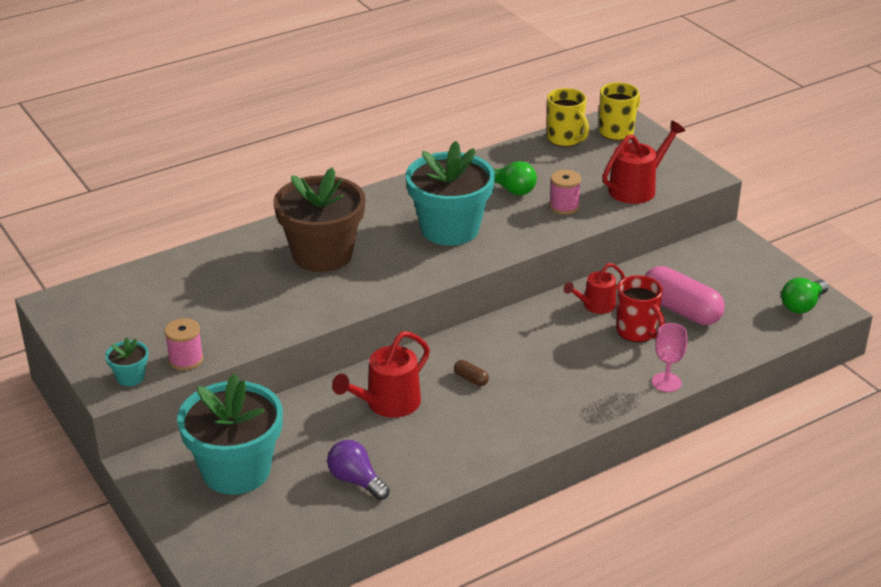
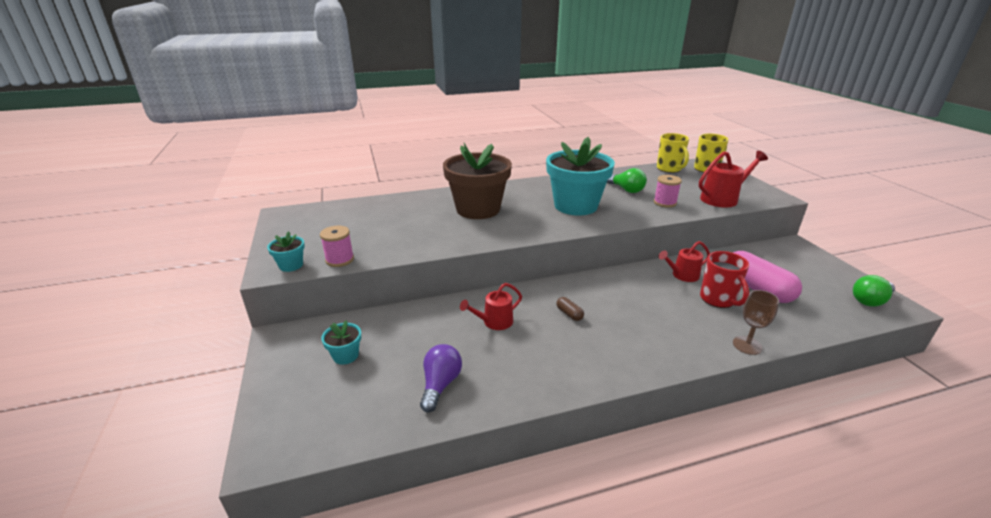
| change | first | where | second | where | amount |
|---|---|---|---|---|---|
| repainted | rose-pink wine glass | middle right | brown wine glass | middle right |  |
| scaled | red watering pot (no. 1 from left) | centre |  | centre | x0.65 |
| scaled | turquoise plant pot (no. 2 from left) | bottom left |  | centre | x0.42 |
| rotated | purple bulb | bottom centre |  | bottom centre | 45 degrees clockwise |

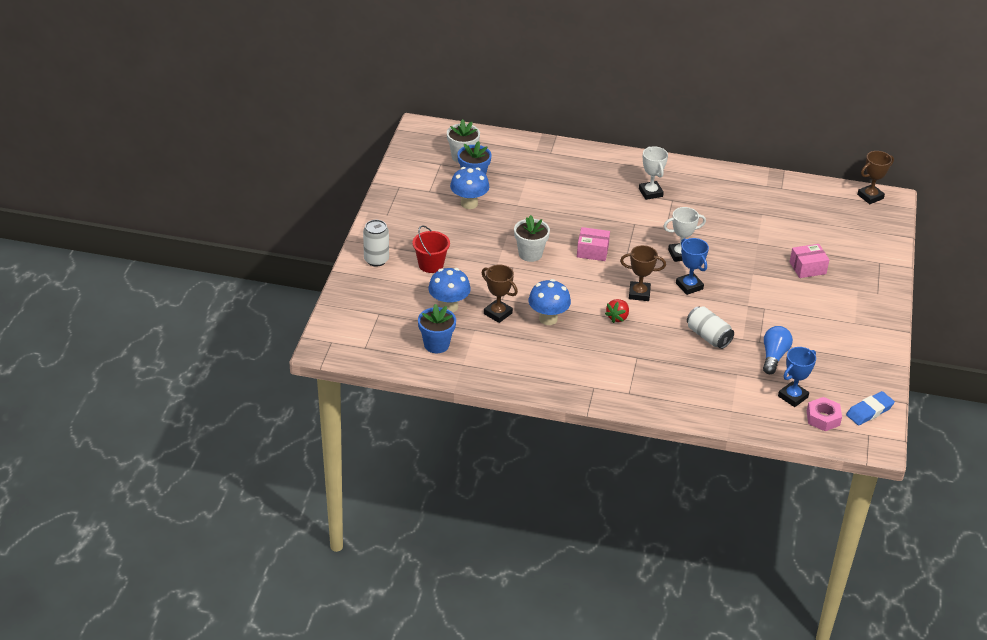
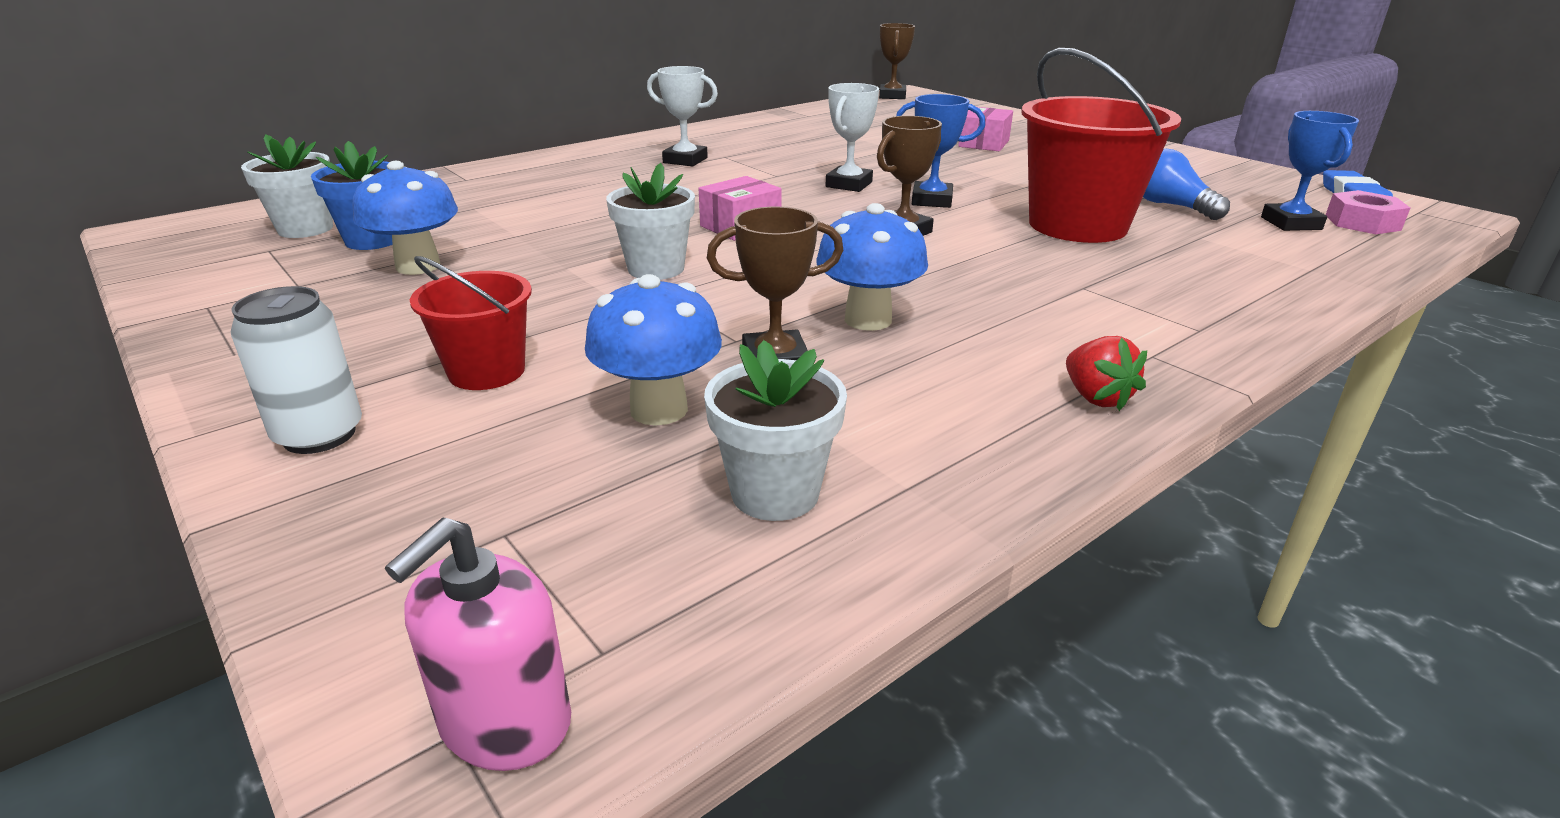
| change | first | where | second | where | amount |
|---|---|---|---|---|---|
| shifted | red toy strawberry | centre |  | middle right |  |
| repainted | cobalt plant pot (no. 1 from left) | centre | snow-white plant pot (no. 3 from left) | centre |  |
| swapped | snow-white tin (no. 2 from left) | middle right | red bucket (no. 2 from left) | top right |  |
| new |  |  | rose-pink soap pump | bottom left |  |

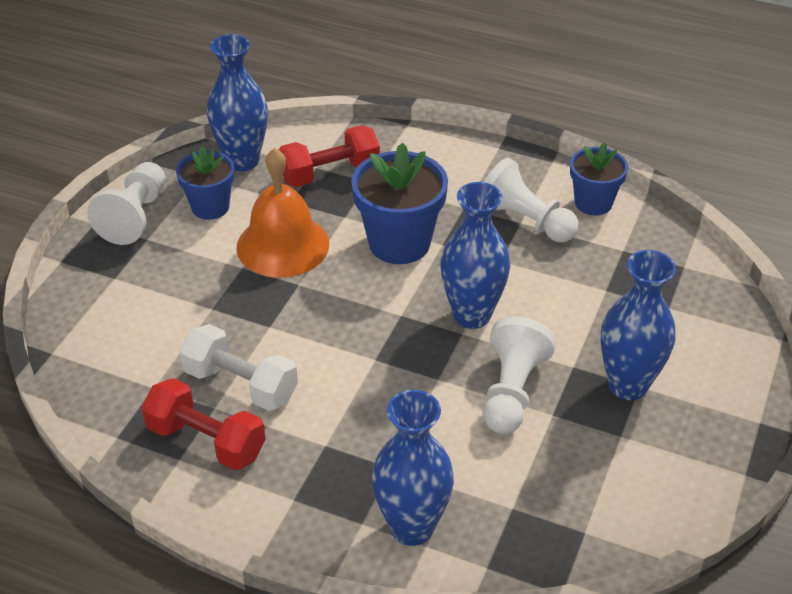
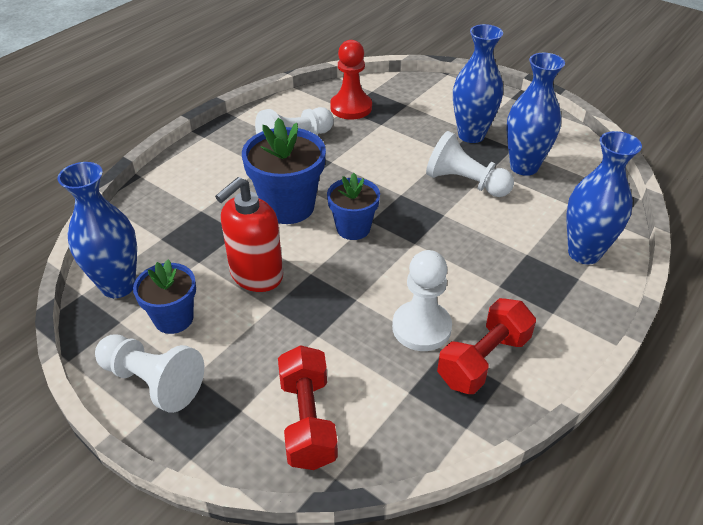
| change | first | where | second | where | amount |
|---|---|---|---|---|---|
| shifted | red free weight (no. 2 from left in the first image) | top centre | red free weight (no. 1 from left) | bottom centre |  |
| shifted | cobalt plant pot (no. 3 from left) | top right |  | centre |  |
| swapped | orange school bell | centre | red soap pump | centre |  |
| shifted | cobalt flower vase (no. 3 from left) | centre |  | top right |  |
| swapped | snow-white free weight | middle left | snow-white chess pawn (no. 3 from left) | centre |  |
| new |  |  | red chess pawn | top centre |  |

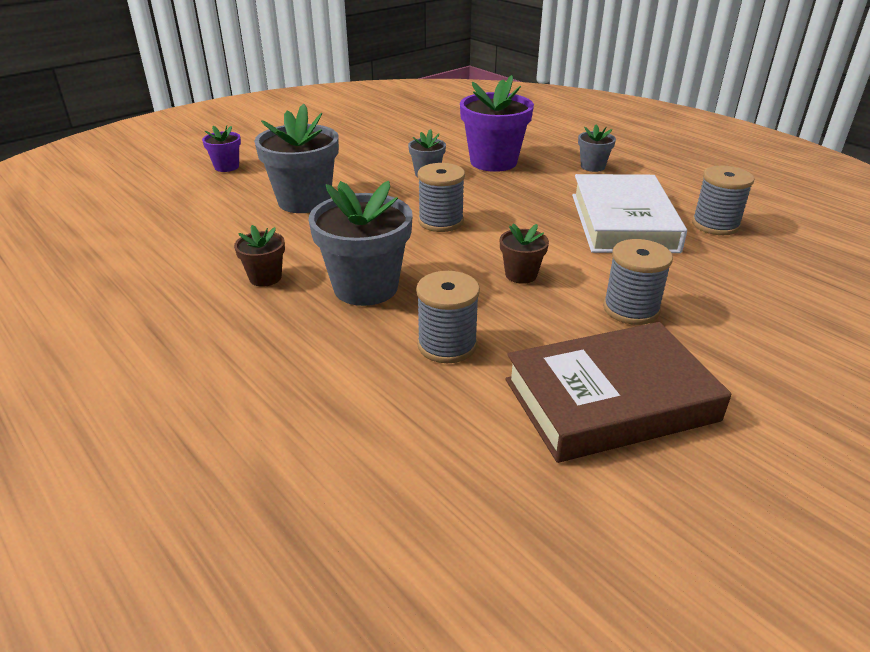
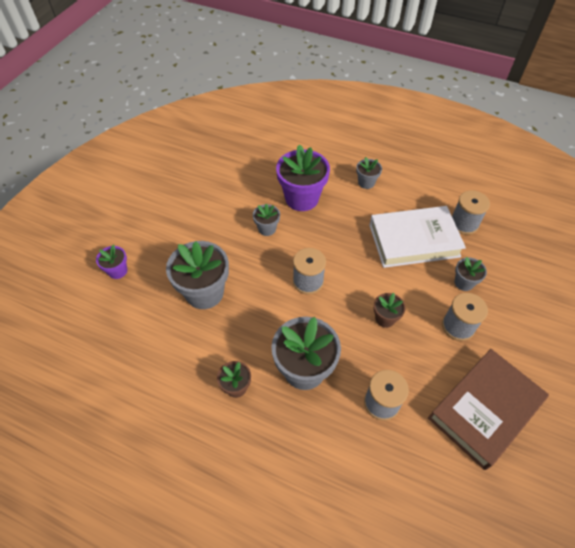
| change | first | where | second | where | amount |
|---|---|---|---|---|---|
| rotated | snow-white book | top right |  | middle right | 75 degrees counterclockwise |
| new |  |  | ash-grey plant pot (no. 5 from left) | middle right |  |

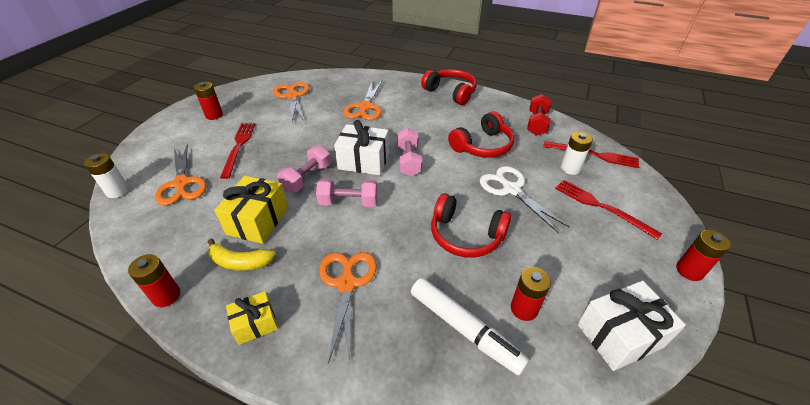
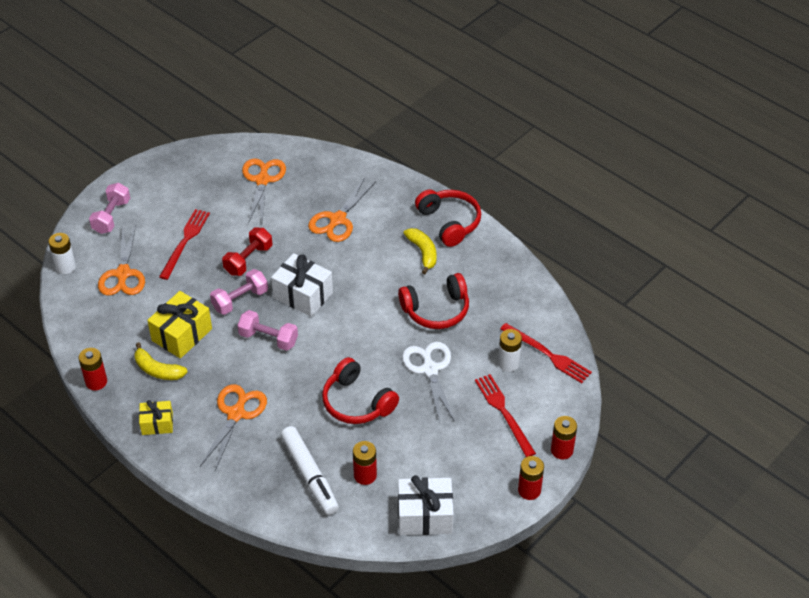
| change | first | where | second | where | amount |
|---|---|---|---|---|---|
| shifted | red AA battery (no. 2 from left in the first image) | top left | red AA battery (no. 4 from left) | bottom right |  |
| shifted | red free weight | top centre |  | middle left |  |
| shifted | rose-pink free weight (no. 3 from left in the first image) | centre | rose-pink free weight (no. 1 from left) | middle left |  |
| new |  |  | yellow banana fruit (no. 2 from left) | centre |  |

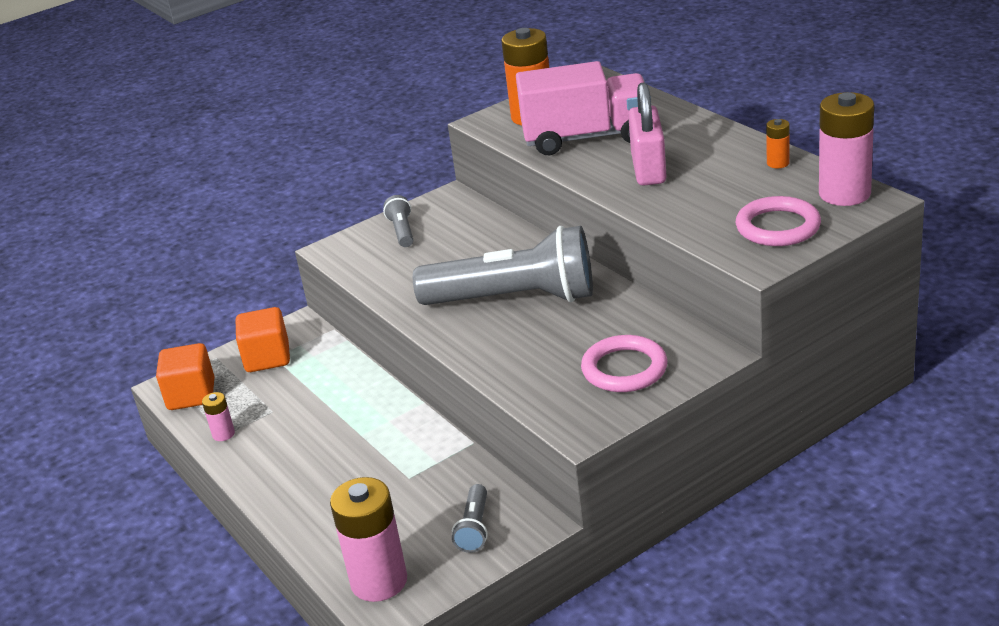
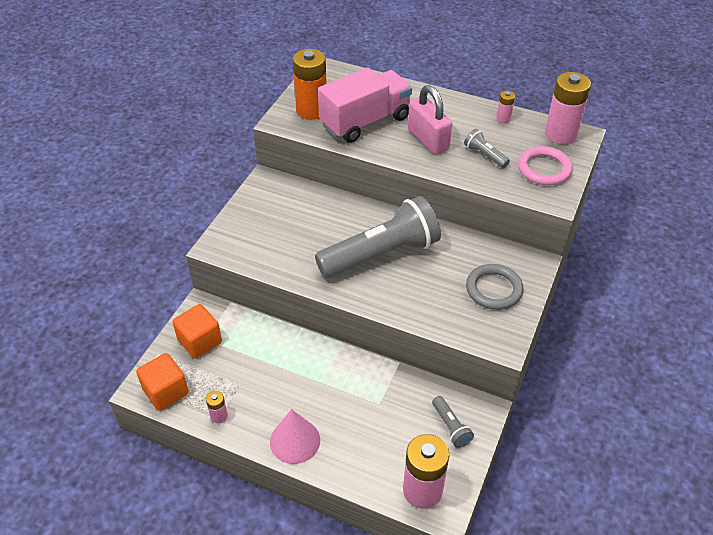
| change | first | where | second | where | amount |
|---|---|---|---|---|---|
| repainted | orange AA battery (no. 2 from left) | top right | rose-pink AA battery (no. 3 from left) | top right |  |
| shifted | ash-grey pocket torch (no. 1 from left in the first image) | centre | ash-grey pocket torch (no. 3 from left) | top right |  |
| repainted | rose-pink torus (no. 1 from left) | centre | ash-grey torus | middle right |  |
| new |  |  | rose-pink cone | bottom centre |  |

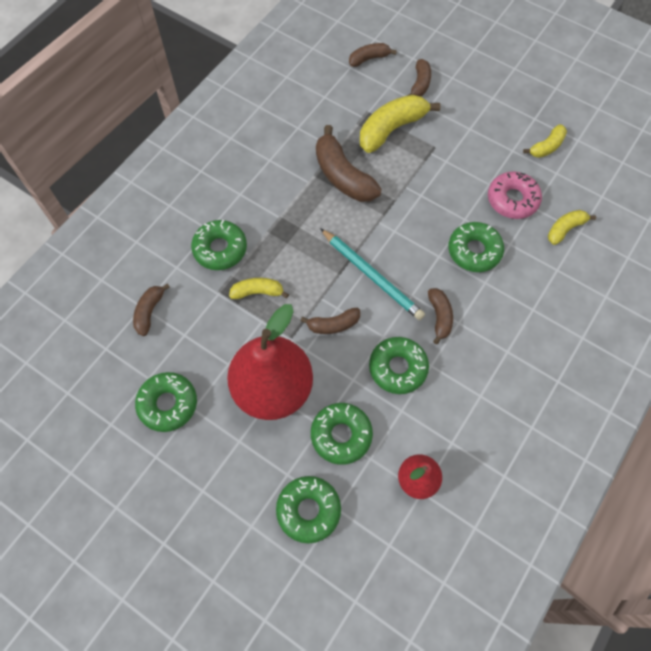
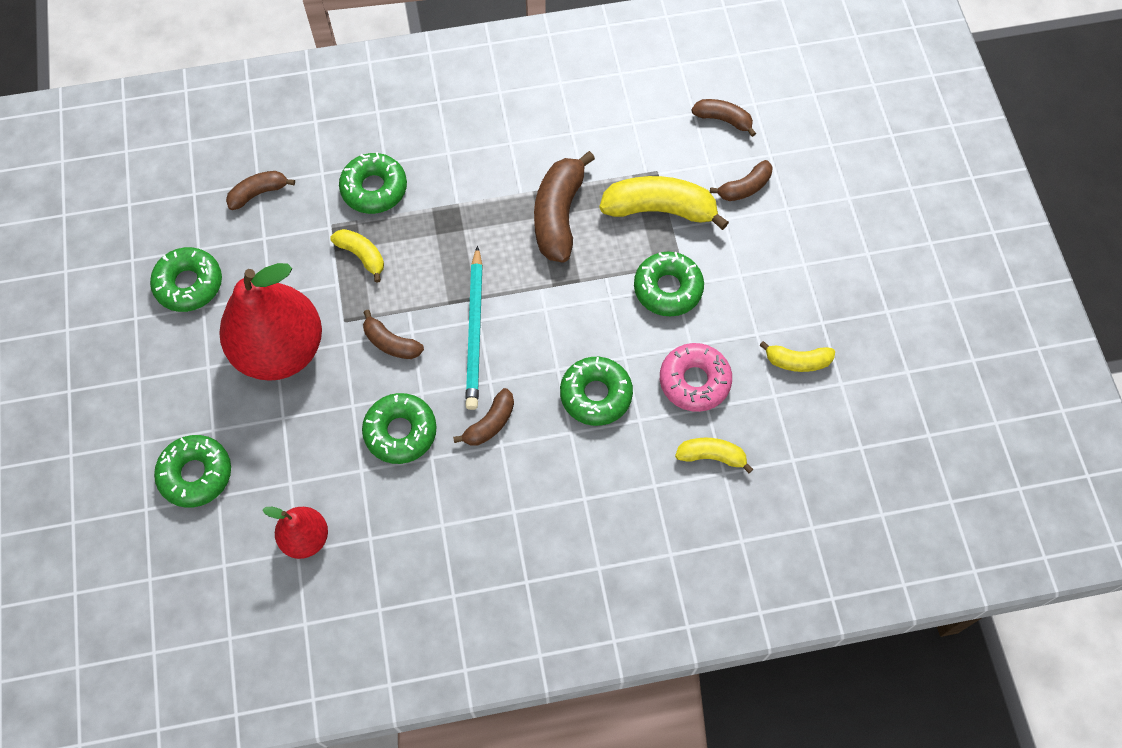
| change | first | where | second | where | amount |
|---|---|---|---|---|---|
| shifted | green glazed donut (no. 4 from left in the first image) | bottom centre | green glazed donut (no. 6 from left) | centre |  |

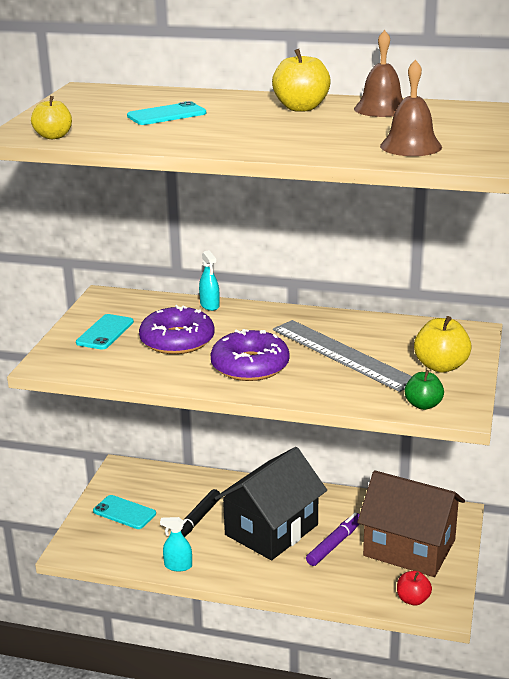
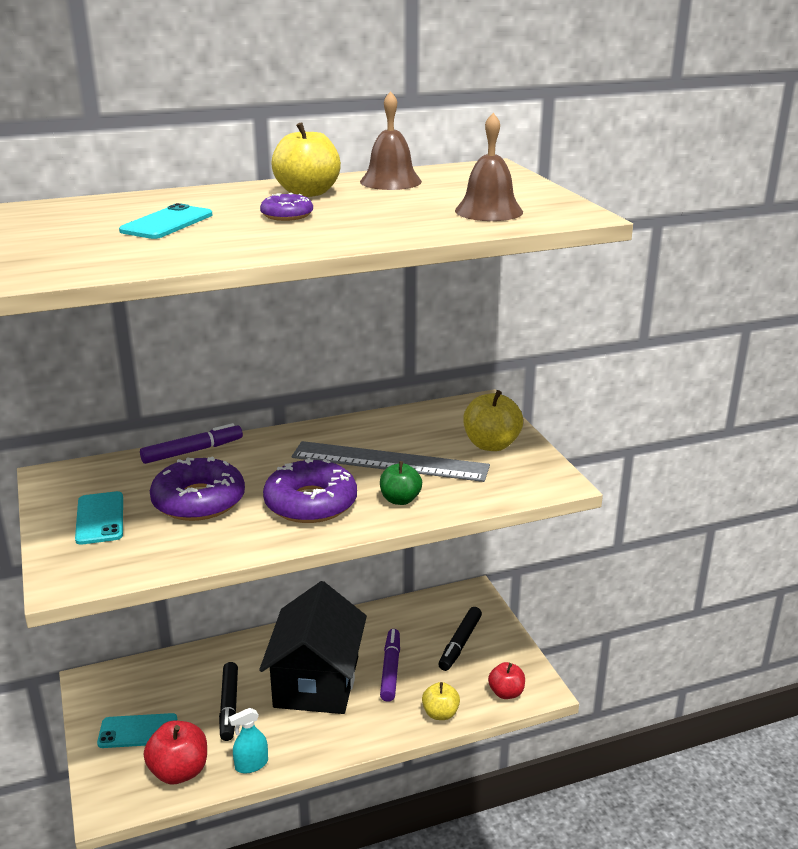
| change | first | where | second | where | amount |
|---|---|---|---|---|---|
| shifted | yellow toy apple (no. 1 from left in the first image) | top left | yellow toy apple (no. 2 from left) | bottom centre |  |
| swapped | turquoise spray bottle (no. 2 from left) | centre | purple marker (no. 1 from left) | middle left |  |
| shifted | green toy apple | middle right |  | centre |  |
| swapped | brown toy house | bottom right | black marker (no. 2 from left) | bottom centre |  |
| new |  |  | purple glazed donut (no. 2 from left) | top centre |  |
| new |  |  | red toy apple (no. 1 from left) | bottom left |  |

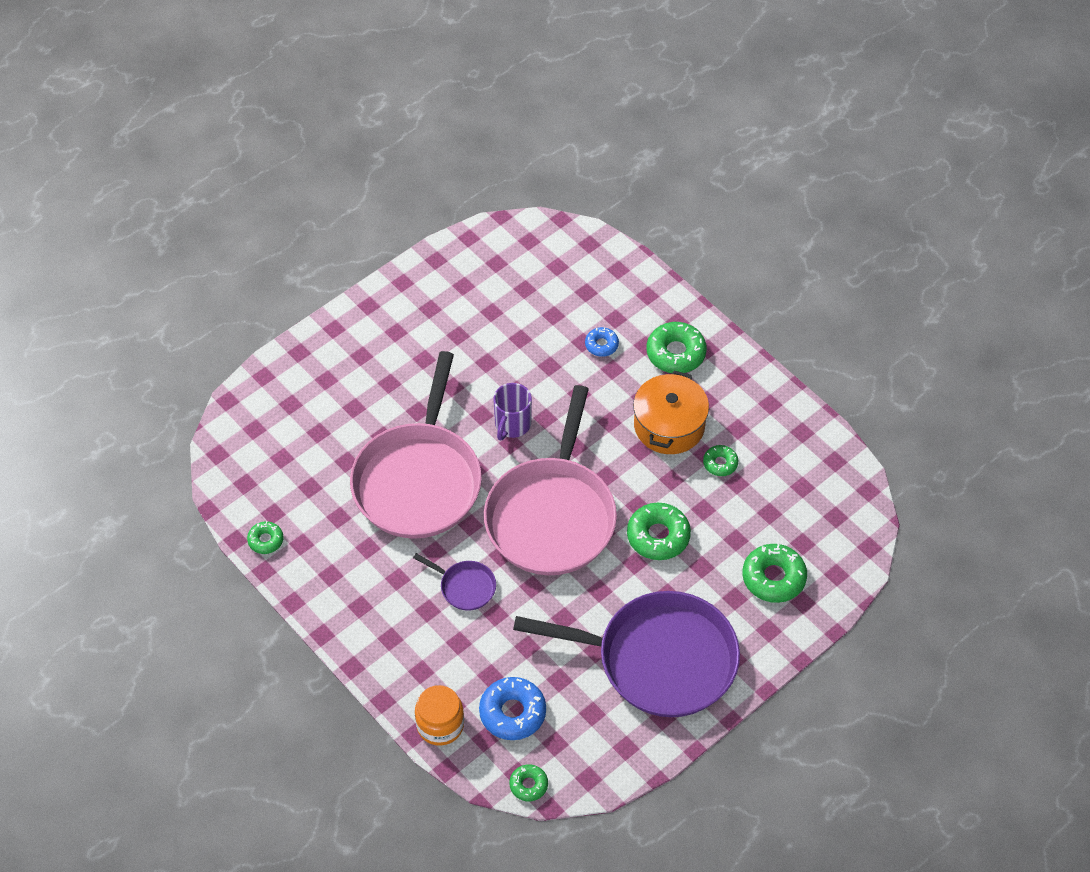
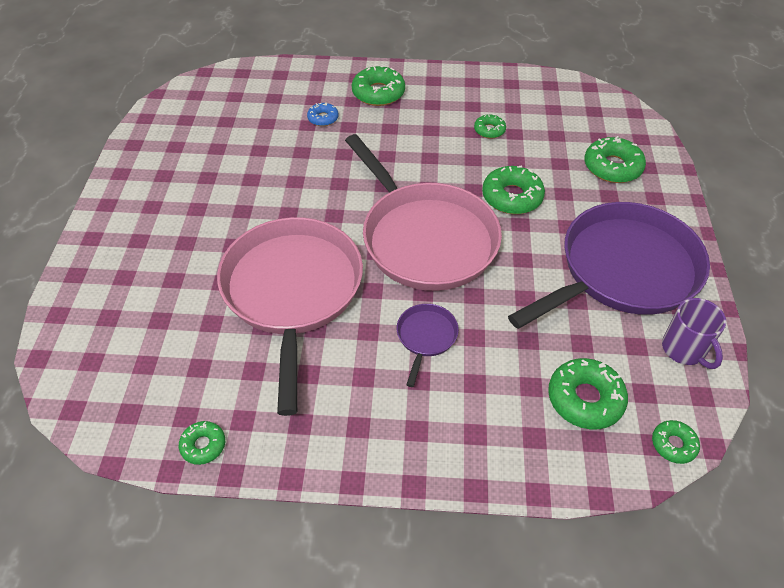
| change | first | where | second | where | amount |
|---|---|---|---|---|---|
| rotated | rose-pink pan (no. 1 from left) | centre |  | centre | 150 degrees counterclockwise |
| gone | orange stockpot | centre |  |  |  |
| shifted | purple tea mug | centre |  | middle right |  |
| rotated | purple pan (no. 1 from left) | bottom centre |  | centre | 60 degrees counterclockwise |
| repainted | cobalt glazed donut (no. 1 from left) | bottom centre | green glazed donut (no. 5 from left) | bottom right |  |
| gone | orange preserve jar | bottom centre |  |  |  |

